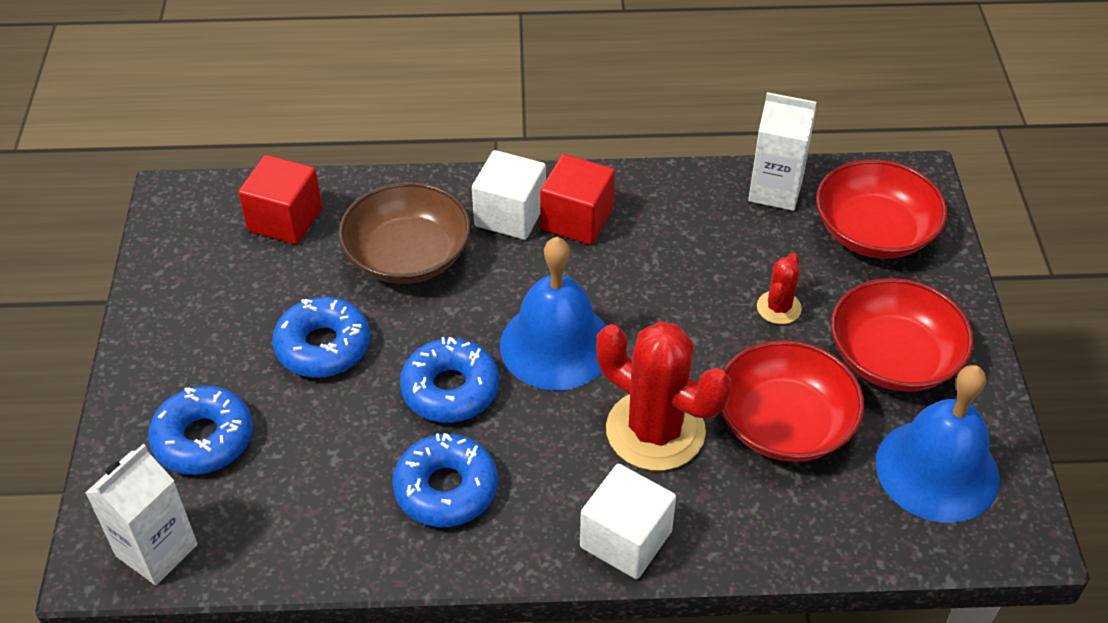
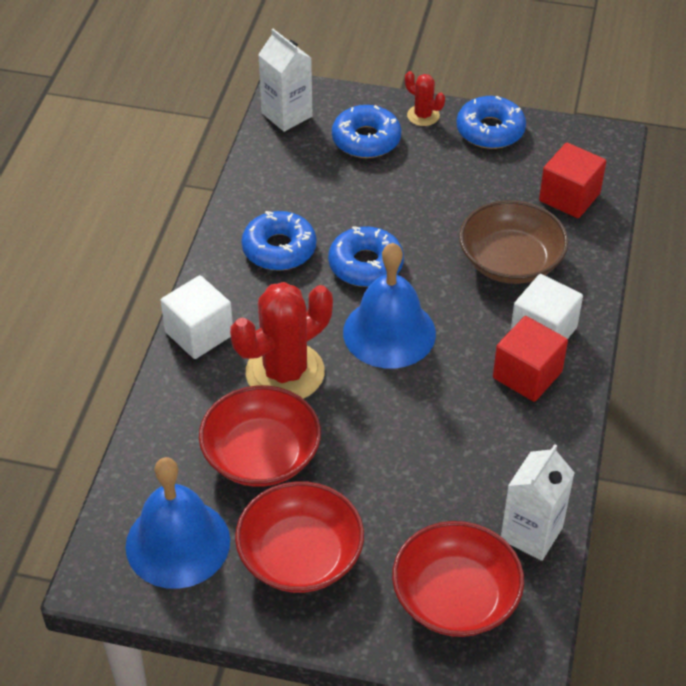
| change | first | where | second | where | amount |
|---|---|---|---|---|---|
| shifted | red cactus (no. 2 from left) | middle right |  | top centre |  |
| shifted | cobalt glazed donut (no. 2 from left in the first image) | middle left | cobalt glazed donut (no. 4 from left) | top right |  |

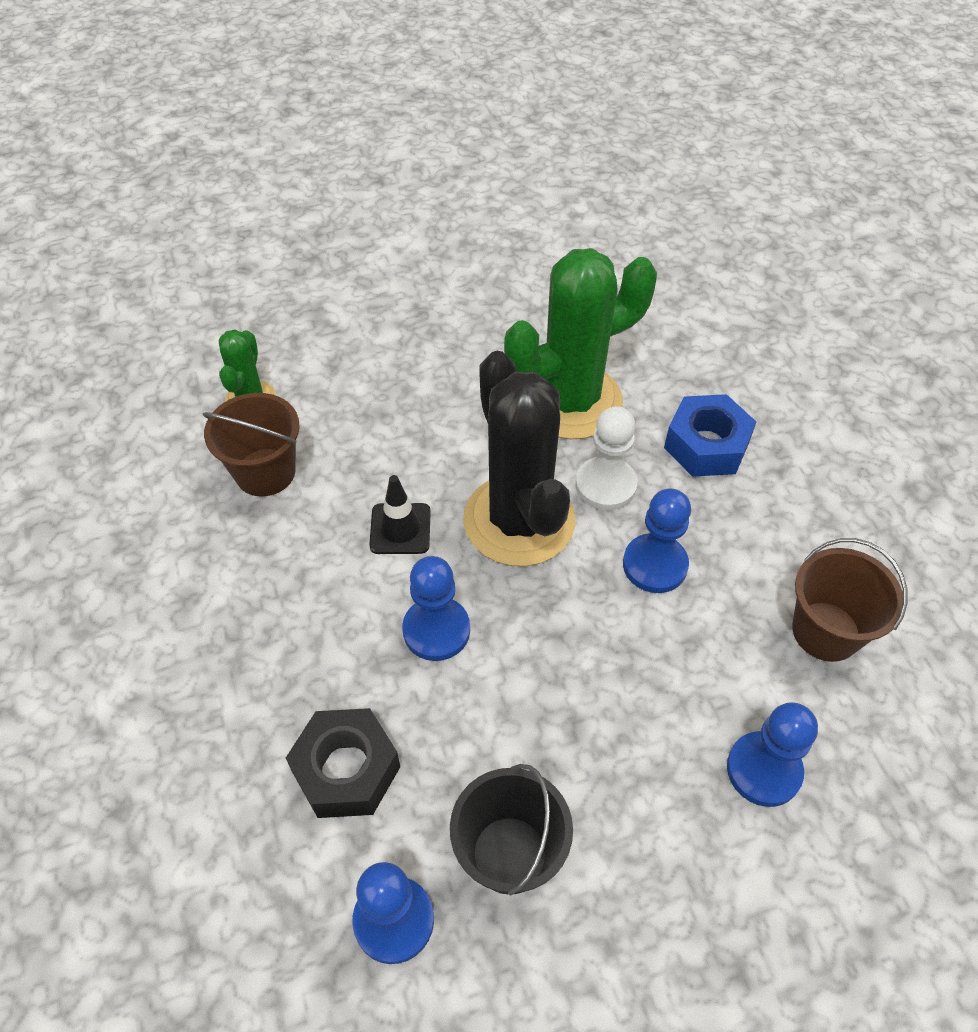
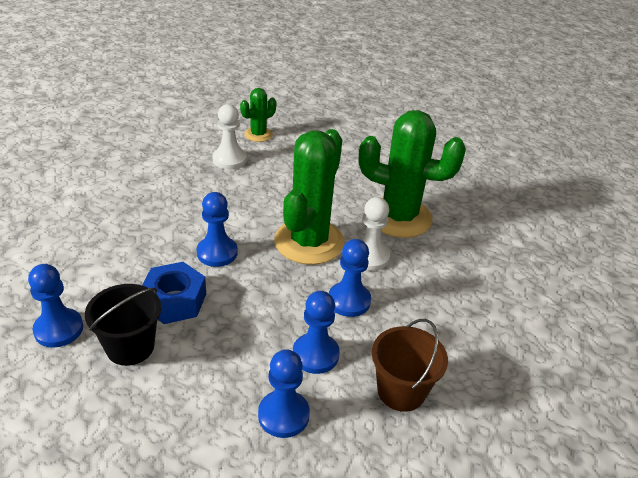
| change | first | where | second | where | amount |
|---|---|---|---|---|---|
| repainted | black cactus | centre | green cactus (no. 2 from left) | centre |  |
| swapped | brown bucket (no. 1 from left) | middle left | snow-white chess pawn (no. 1 from left) | top centre |  |
| shifted | cobalt nut | middle right |  | middle left |  |
| gone | black traffic cone | centre |  |  |  |
| gone | black nut | bottom centre |  |  |  |
| new |  |  | cobalt chess pawn (no. 4 from left) | bottom centre |  |

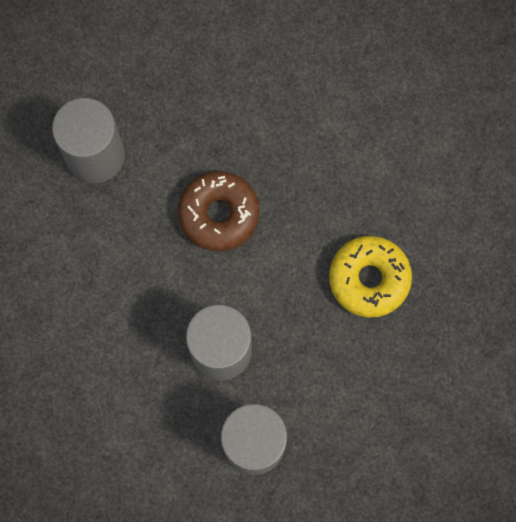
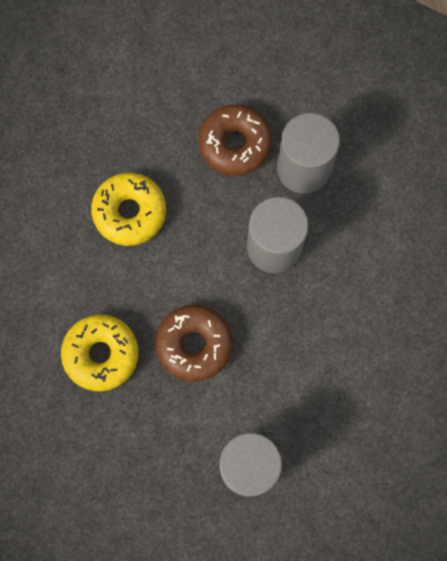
| change | first | where | second | where | amount |
|---|---|---|---|---|---|
| new |  |  | brown glazed donut (no. 2 from left) | top centre |  |
| new |  |  | yellow glazed donut (no. 1 from left) | middle left |  |

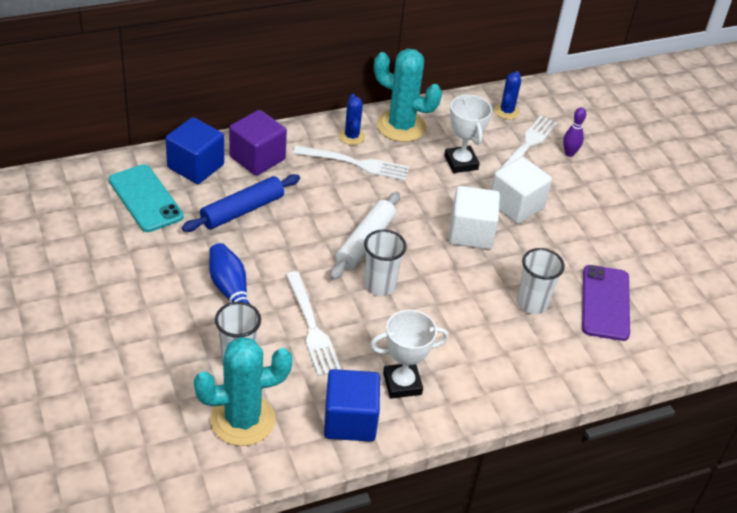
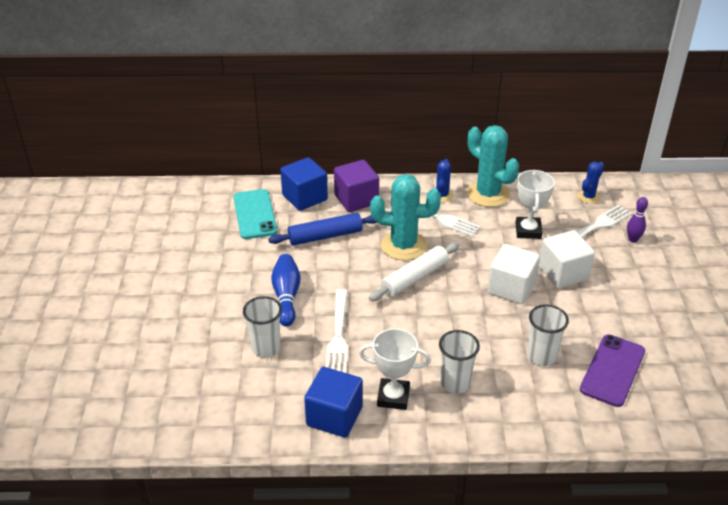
| change | first | where | second | where | amount |
|---|---|---|---|---|---|
| shifted | snow-white cup (no. 2 from left) | centre |  | bottom centre |  |
| shifted | turquoise cactus (no. 1 from left) | bottom left |  | centre |  |

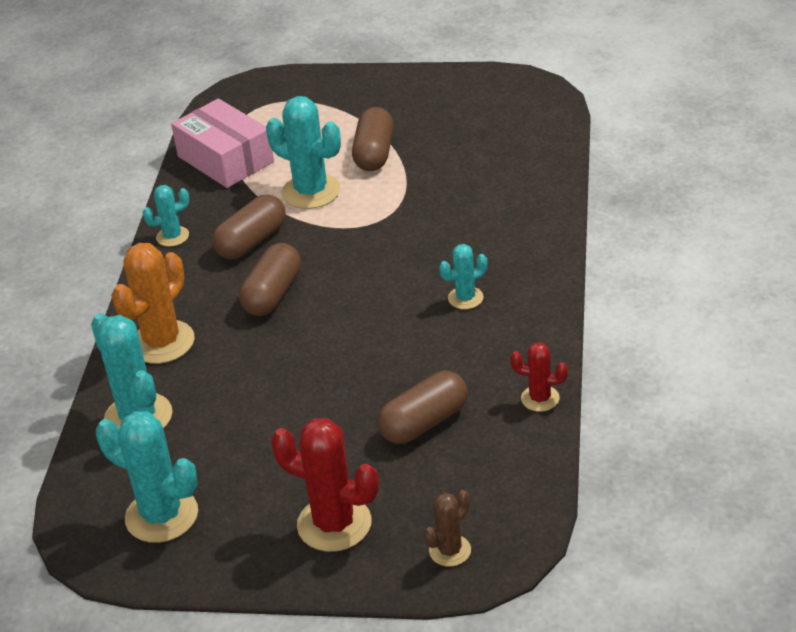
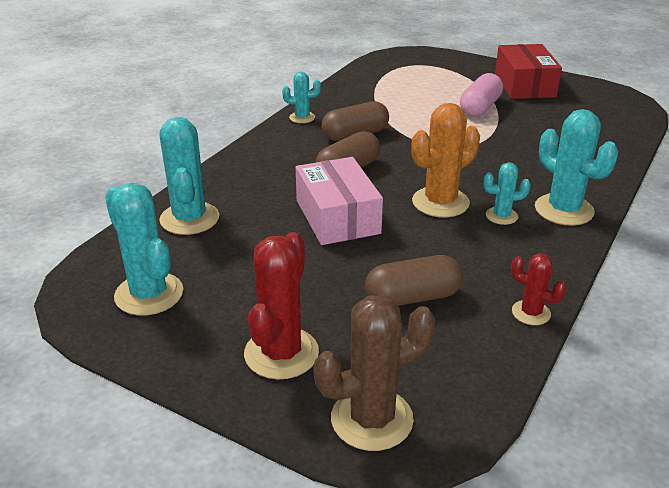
| change | first | where | second | where | amount |
|---|---|---|---|---|---|
| shifted | turquoise cactus (no. 4 from left in the first image) | top centre | turquoise cactus (no. 5 from left) | middle right |  |
| shifted | rose-pink package | top left |  | centre |  |
| repainted | brown pill shape (no. 3 from left) | top centre | rose-pink pill shape | top right |  |
| shifted | orange cactus | middle left |  | top centre |  |
| rotated | red cactus (no. 1 from left) | bottom centre |  | centre | 60 degrees clockwise |
| scaled | brown cactus | bottom centre |  | bottom centre | x1.82 |
| new |  |  | red package | top right |  |

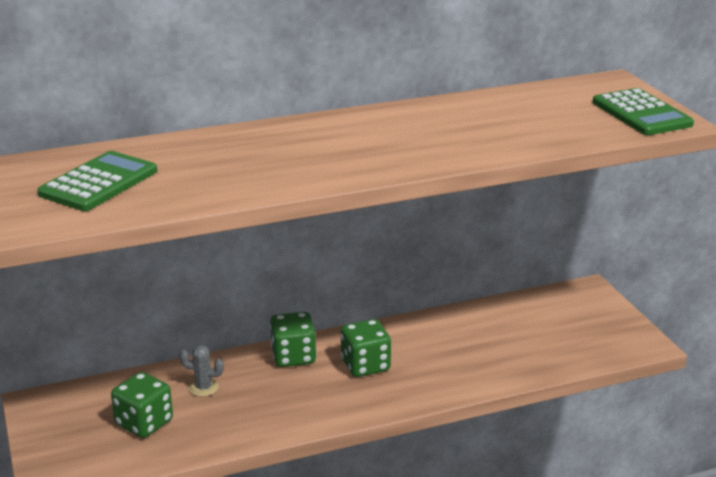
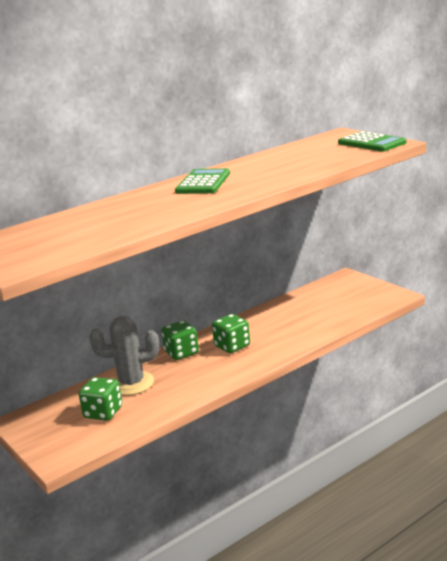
| change | first | where | second | where | amount |
|---|---|---|---|---|---|
| shifted | green adding machine (no. 1 from left) | middle left |  | top centre |  |
| scaled | ash-grey cactus | bottom left |  | middle left | x2.12 |

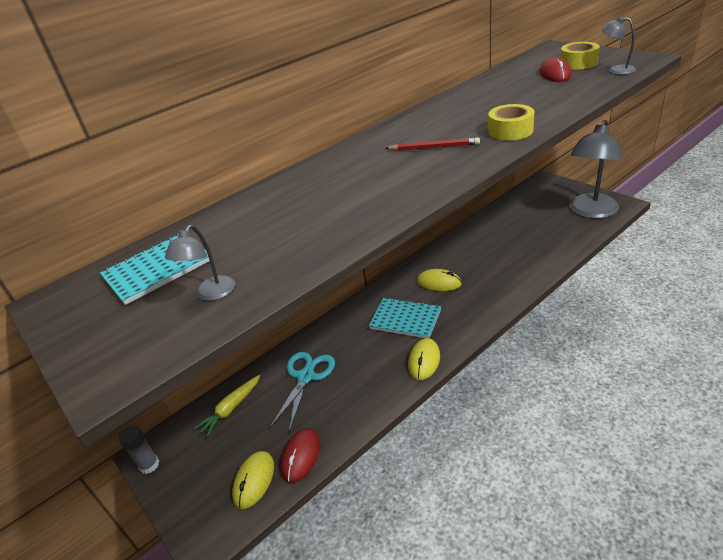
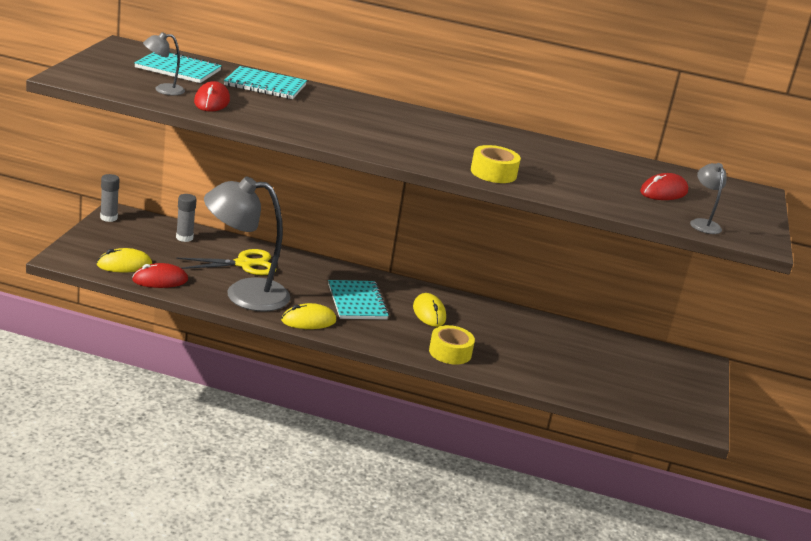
| change | first | where | second | where | amount |
|---|---|---|---|---|---|
| shifted | yellow sticky tape (no. 2 from left in the first image) | top right | yellow sticky tape (no. 1 from left) | centre |  |
| shifted | ash-grey lamp (no. 2 from left) | top right |  | middle left |  |
| gone | red wooden pencil | top centre |  |  |  |
| repainted | turquoise scissors | bottom centre | yellow scissors | middle left |  |
| swapped | yellow root vegetable | bottom left | ash-grey glue (no. 2 from left) | middle left |  |
| new |  |  | turquoise exercise book (no. 2 from left) | top left |  |
| new |  |  | red computer mouse (no. 2 from left) | top left |  |

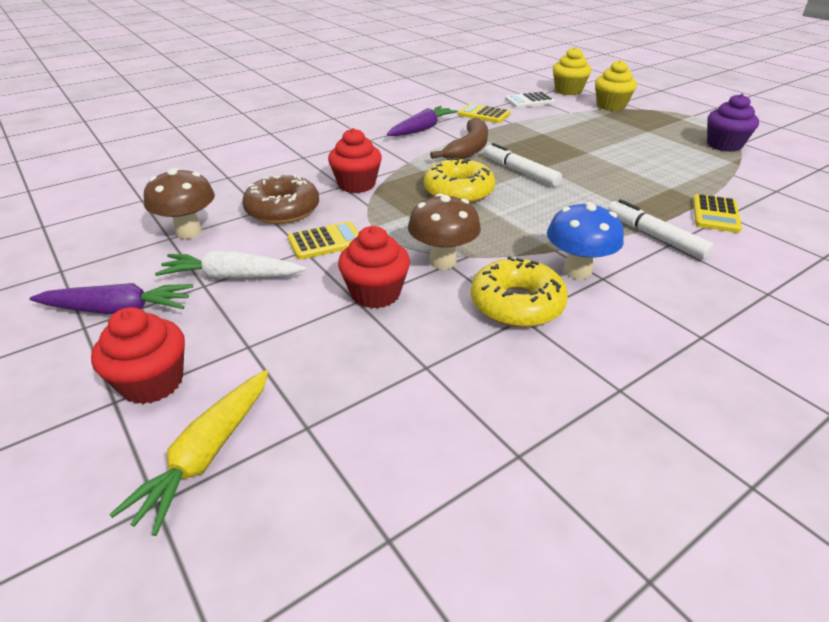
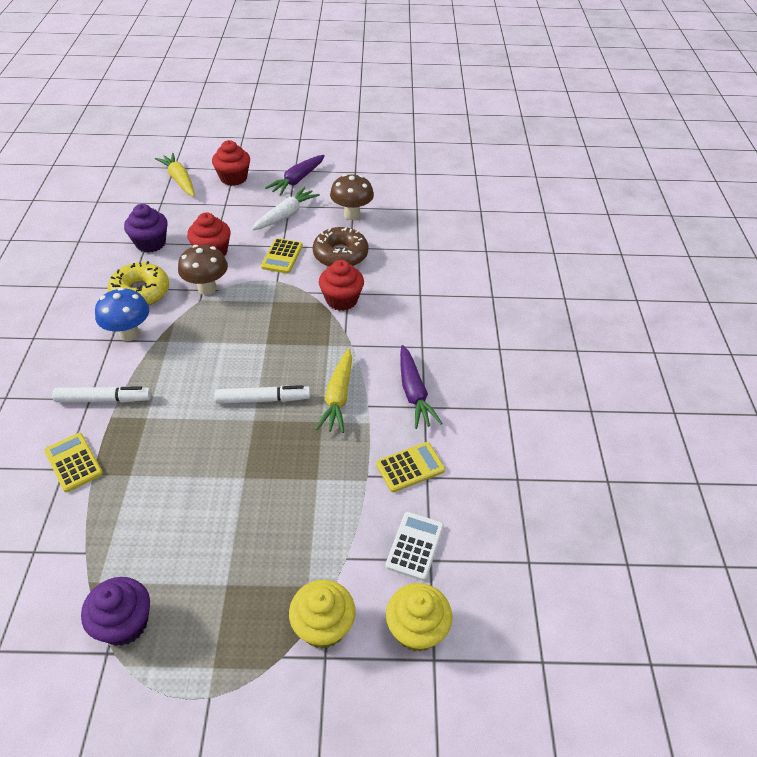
| change | first | where | second | where | amount |
|---|---|---|---|---|---|
| swapped | brown banana fruit | top centre | yellow root vegetable (no. 2 from left) | centre |  |
| gone | yellow glazed donut (no. 1 from left) | top centre |  |  |  |
| new |  |  | purple cupcake (no. 2 from left) | top left |  |

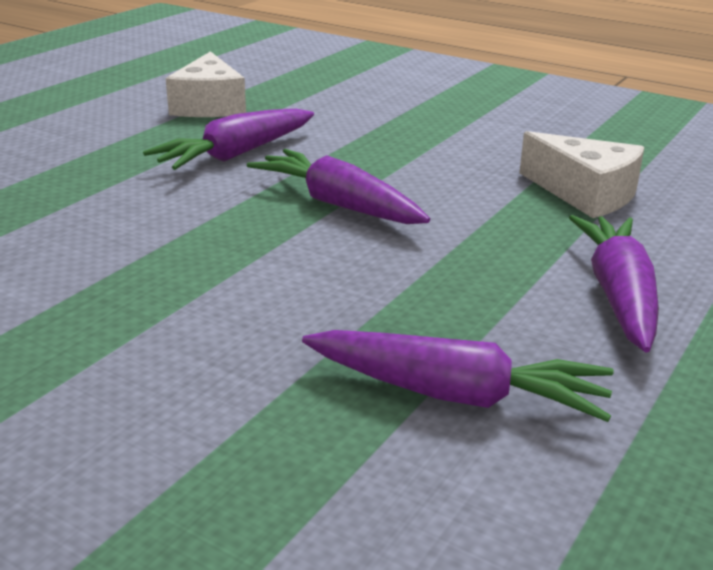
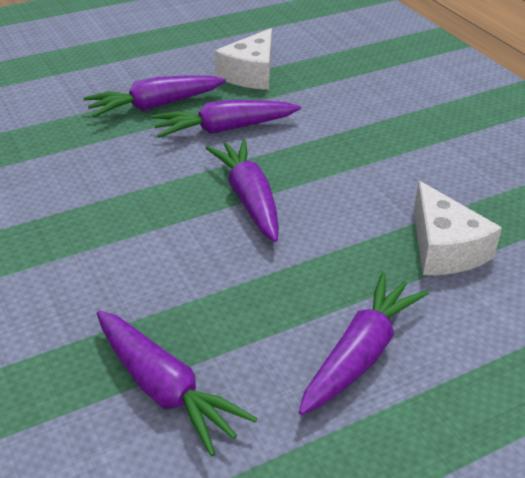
| change | first | where | second | where | amount |
|---|---|---|---|---|---|
| new |  |  | purple root vegetable (no. 1 from left) | top left |  |

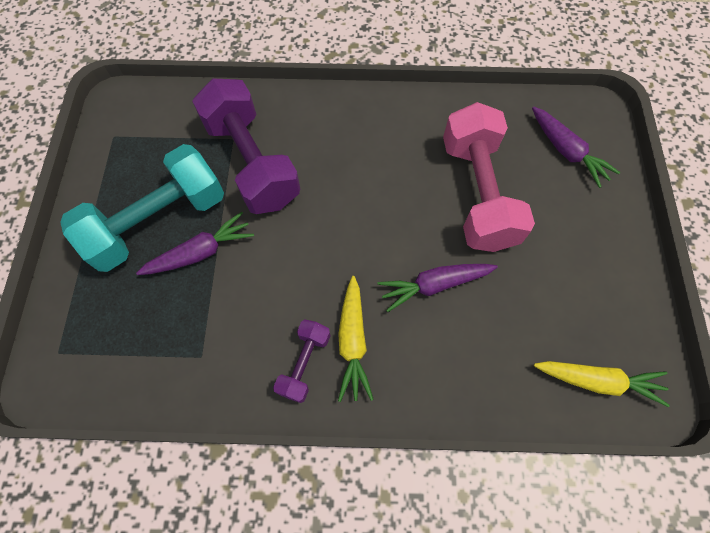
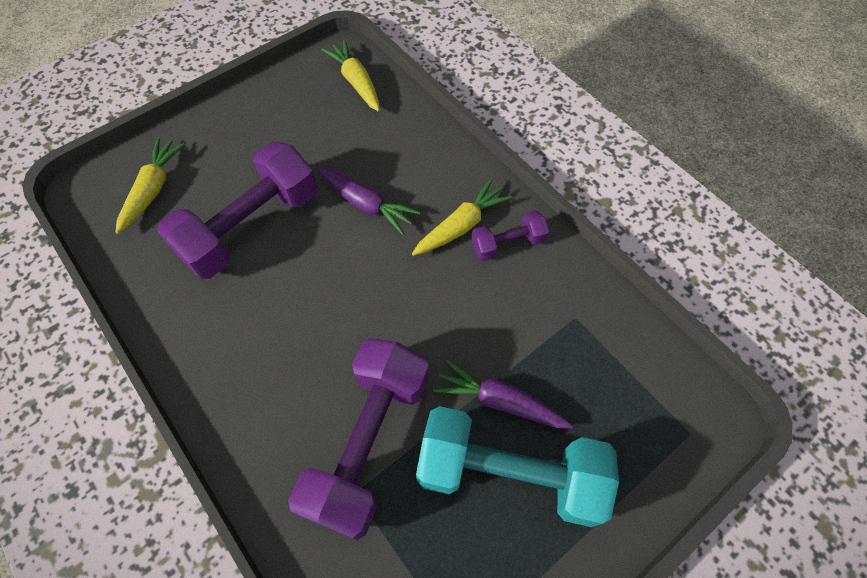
| change | first | where | second | where | amount |
|---|---|---|---|---|---|
| repainted | rose-pink free weight | top right | purple free weight (no. 1 from left) | middle left |  |
| repainted | purple root vegetable (no. 3 from left) | top right | yellow root vegetable (no. 1 from left) | top left |  |

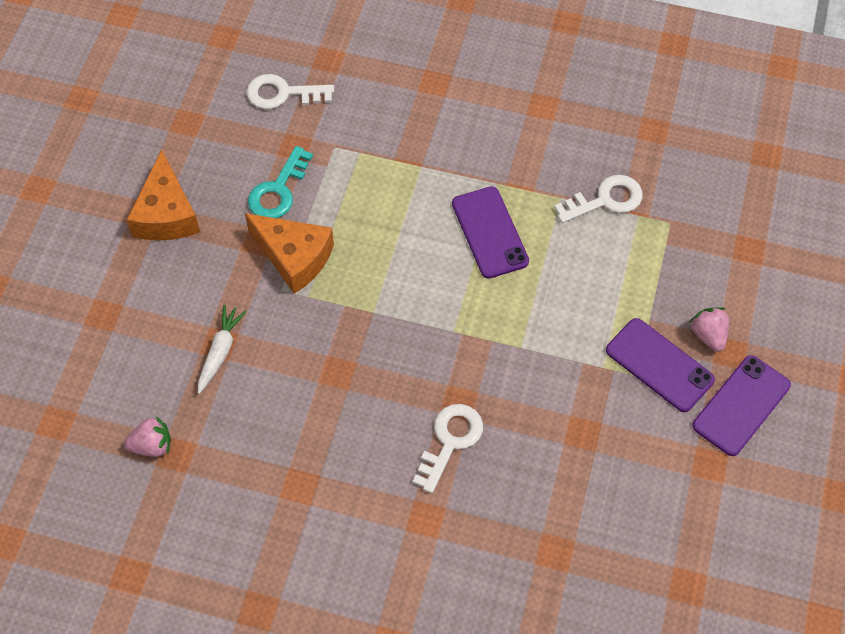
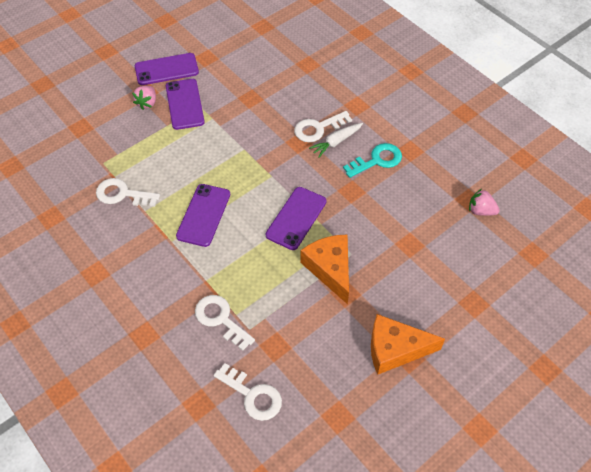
| change | first | where | second | where | amount |
|---|---|---|---|---|---|
| shifted | turquoise latchkey | top left |  | centre |  |
| rotated | orange cheese wedge (no. 1 from left in the first image) | top left | orange cheese wedge (no. 2 from left) | bottom right | 120 degrees counterclockwise |
| shifted | snow-white root vegetable | middle left |  | top centre |  |
| new |  |  | purple smartphone (no. 4 from left) | centre |  |
| new |  |  | snow-white latchkey (no. 2 from left) | bottom centre |  |

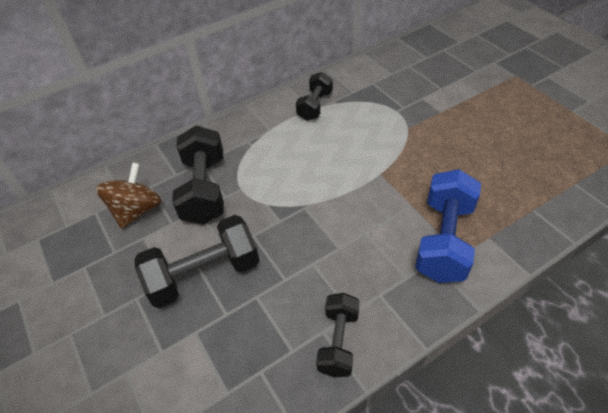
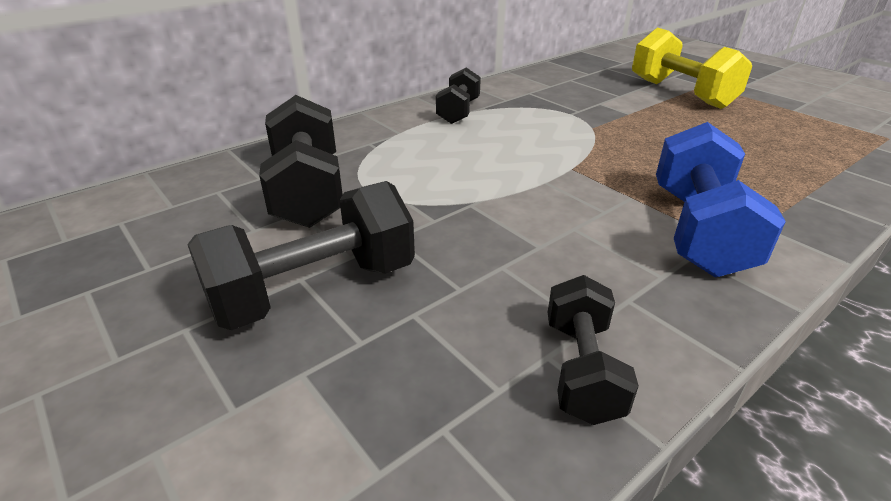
| change | first | where | second | where | amount |
|---|---|---|---|---|---|
| gone | brown spinning top | middle left |  |  |  |
| new |  |  | yellow free weight | top right |  |

